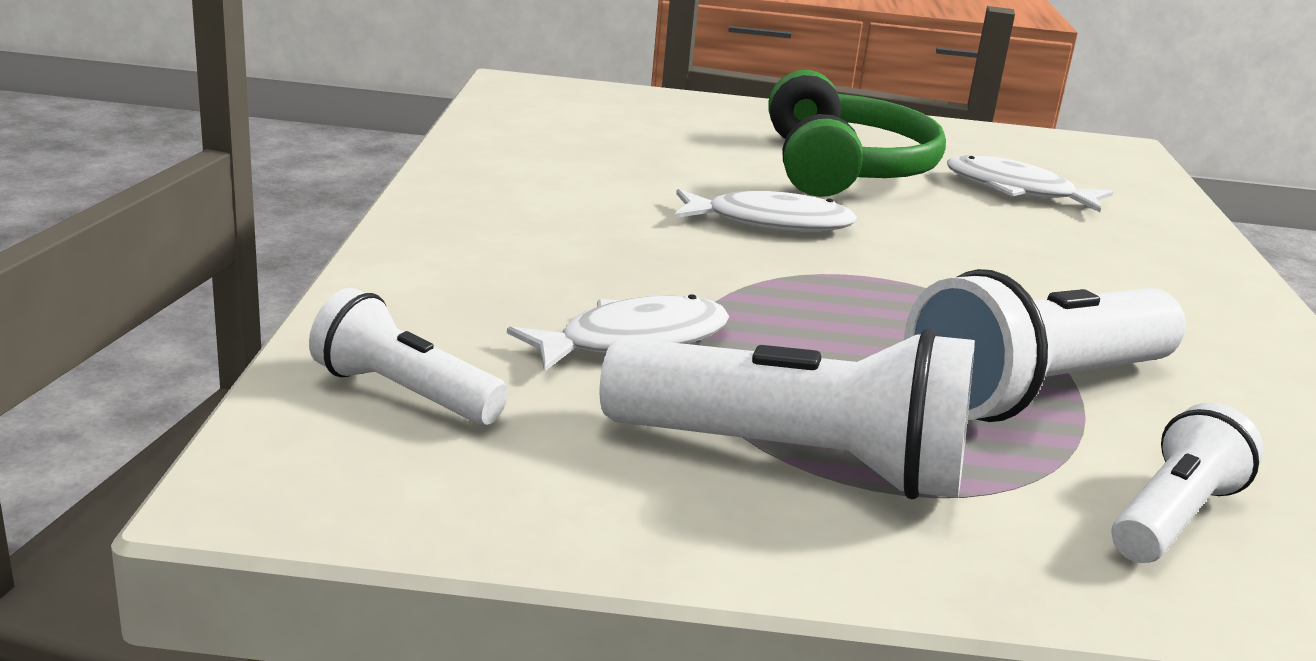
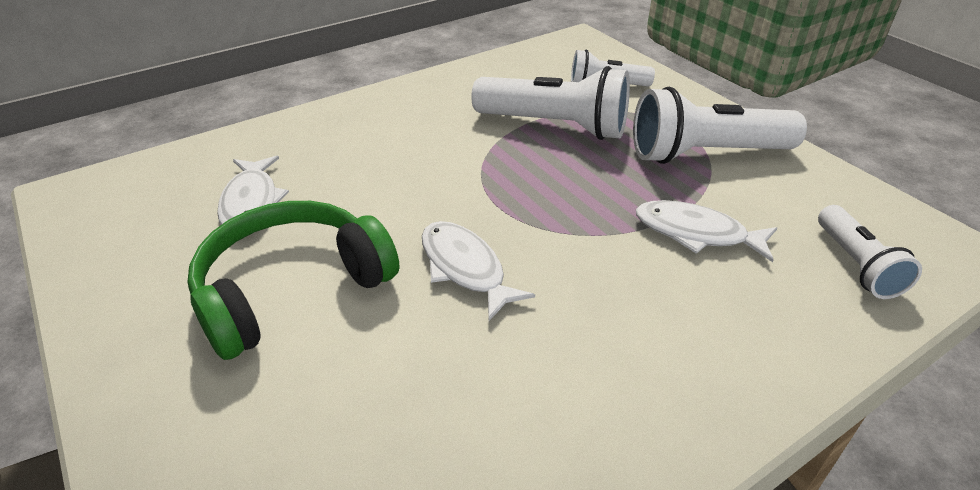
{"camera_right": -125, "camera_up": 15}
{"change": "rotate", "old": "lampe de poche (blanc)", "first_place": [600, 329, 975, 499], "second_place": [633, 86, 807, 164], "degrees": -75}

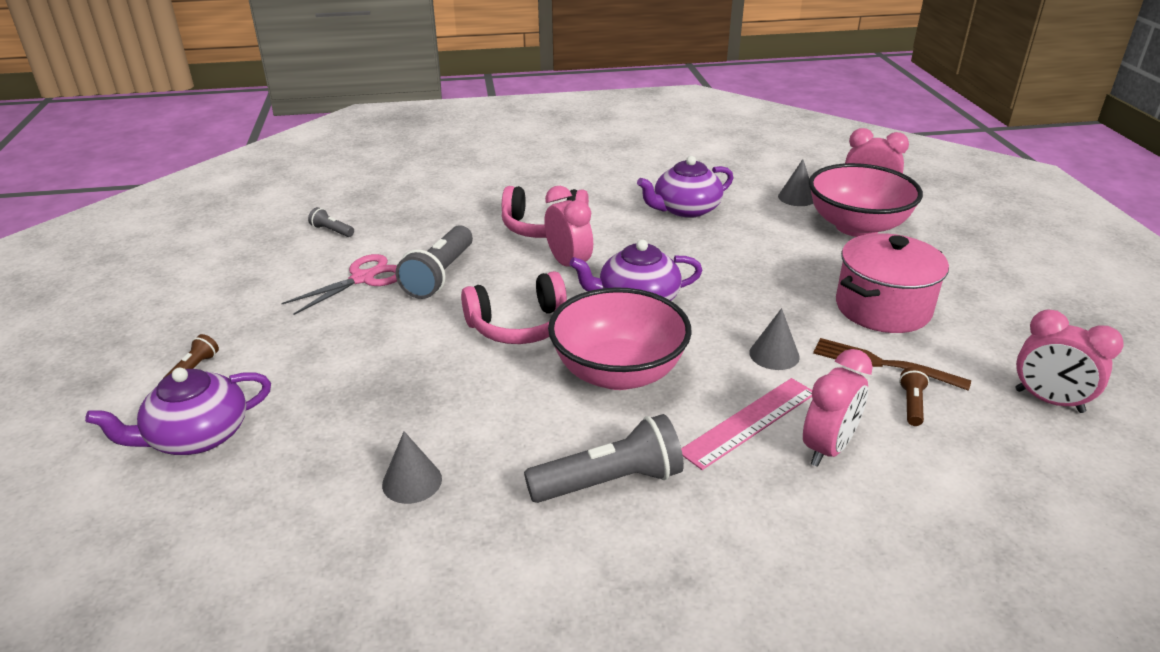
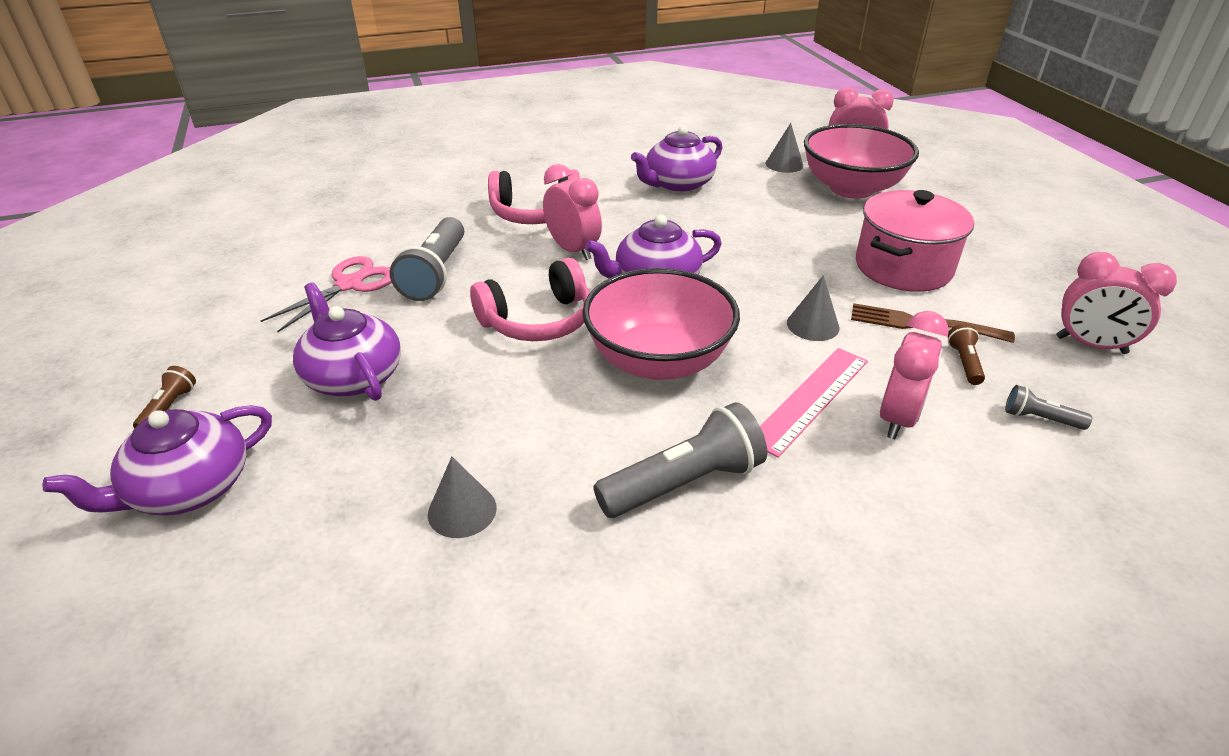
{"camera_right": -10, "camera_up": 5}
{"change": "insert", "new": "théière (violet)", "second_place": [293, 283, 401, 401]}
{"change": "move", "old": "lampe de poche (gris)", "first_place": [308, 207, 354, 237], "second_place": [1005, 385, 1092, 430]}

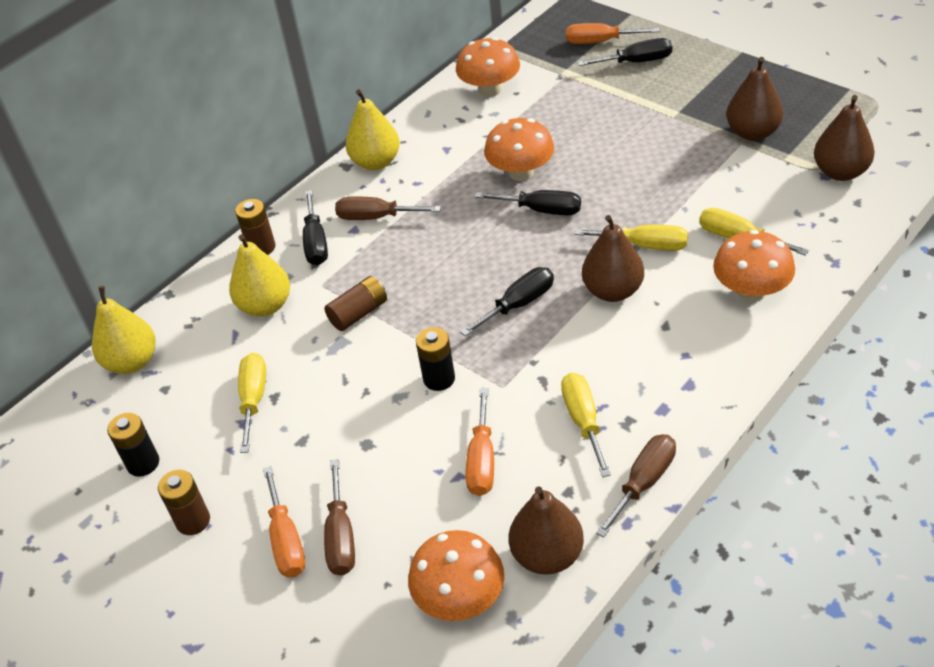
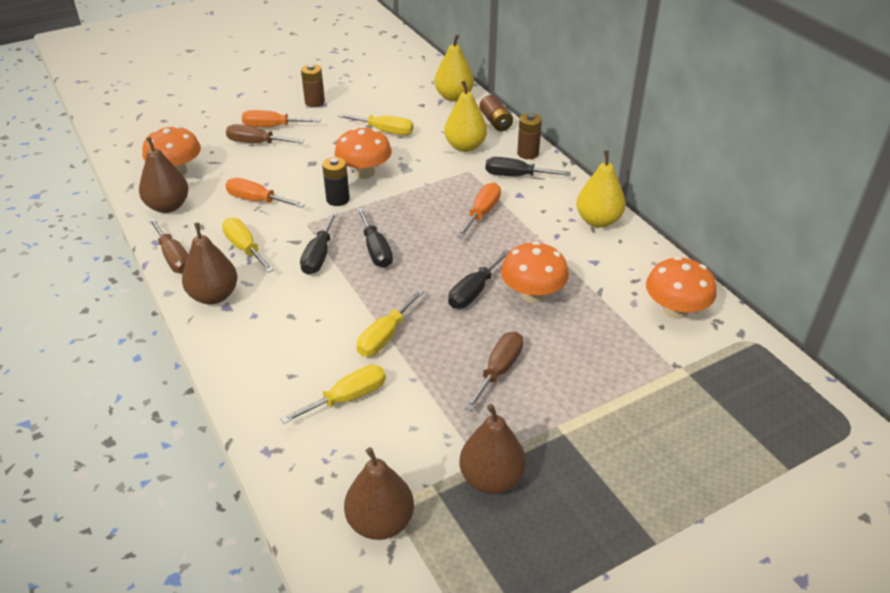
{"camera_right": 105, "camera_up": -5}
{"change": "delete", "old": "pile (noir)", "first_place": [107, 413, 159, 477]}
{"change": "move", "old": "pile (marron)", "first_place": [324, 276, 387, 331], "second_place": [479, 95, 513, 131]}
{"change": "move", "old": "tournevis (marron)", "first_place": [335, 196, 441, 220], "second_place": [465, 332, 523, 411]}
{"change": "move", "old": "tournevis (orange)", "first_place": [566, 23, 660, 44], "second_place": [457, 183, 501, 238]}
{"change": "move", "old": "tournevis (noir)", "first_place": [578, 38, 672, 66], "second_place": [300, 212, 338, 275]}
{"change": "move", "old": "poire (marron)", "first_place": [582, 215, 644, 302], "second_place": [182, 223, 237, 305]}
{"change": "move", "old": "champignon (orange)", "first_place": [713, 230, 795, 302], "second_place": [335, 127, 392, 179]}
{"change": "rotate", "old": "tournevis (jaune)", "first_place": [561, 373, 611, 477], "second_place": [222, 218, 274, 273], "degrees": -135}

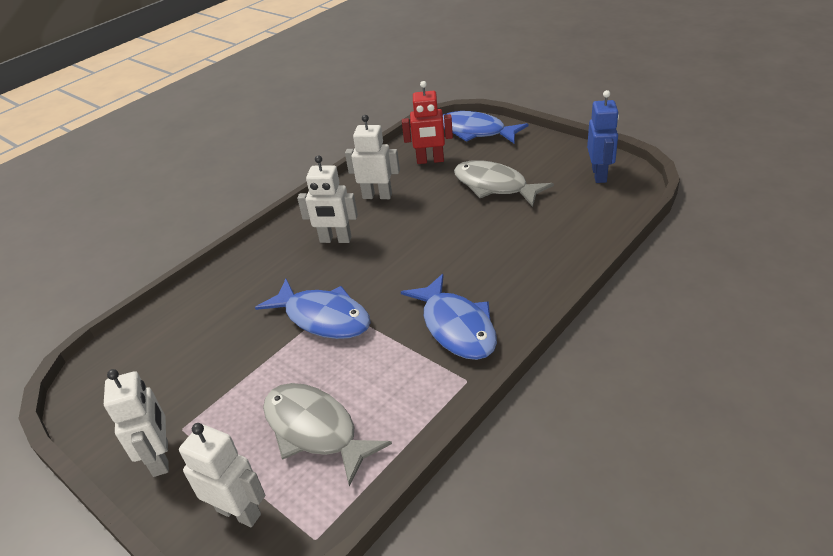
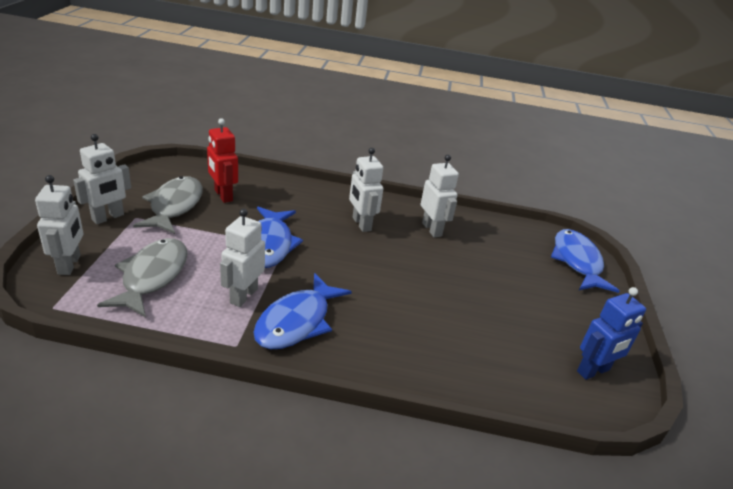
{"camera_right": 50, "camera_up": -5}
{"change": "insert", "new": "robot (blanc)", "second_place": [220, 209, 265, 307]}
{"change": "move", "old": "robot (rouge)", "first_place": [402, 81, 453, 164], "second_place": [207, 118, 238, 203]}
{"change": "move", "old": "poisson (gris)", "first_place": [454, 160, 554, 207], "second_place": [133, 176, 203, 234]}

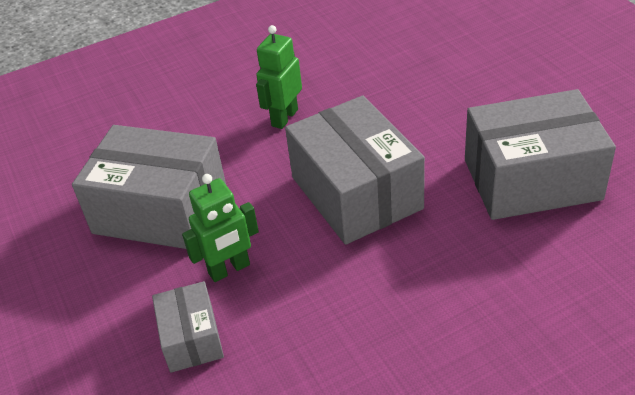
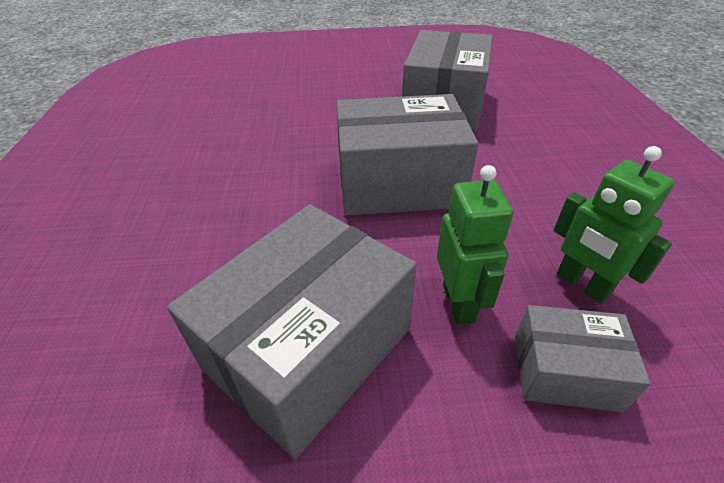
{"camera_right": -70, "camera_up": 0}
{"change": "move", "old": "robot (vert)", "first_place": [256, 25, 302, 129], "second_place": [554, 146, 675, 304]}

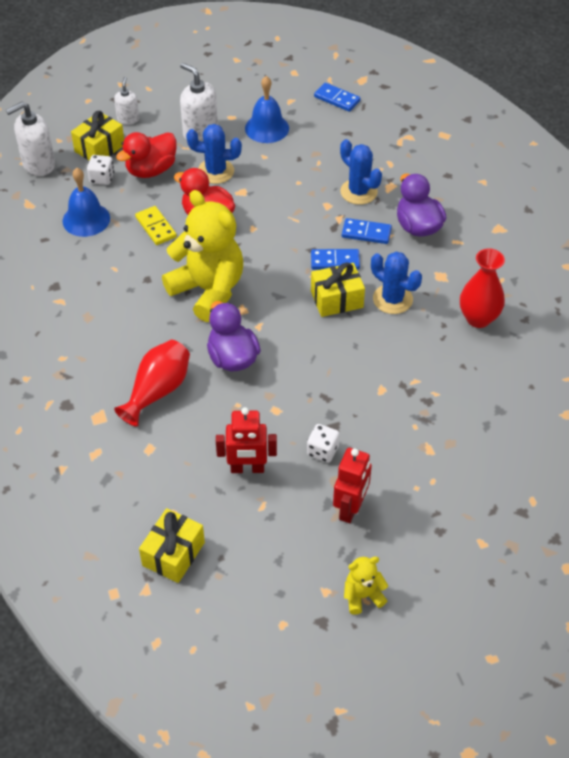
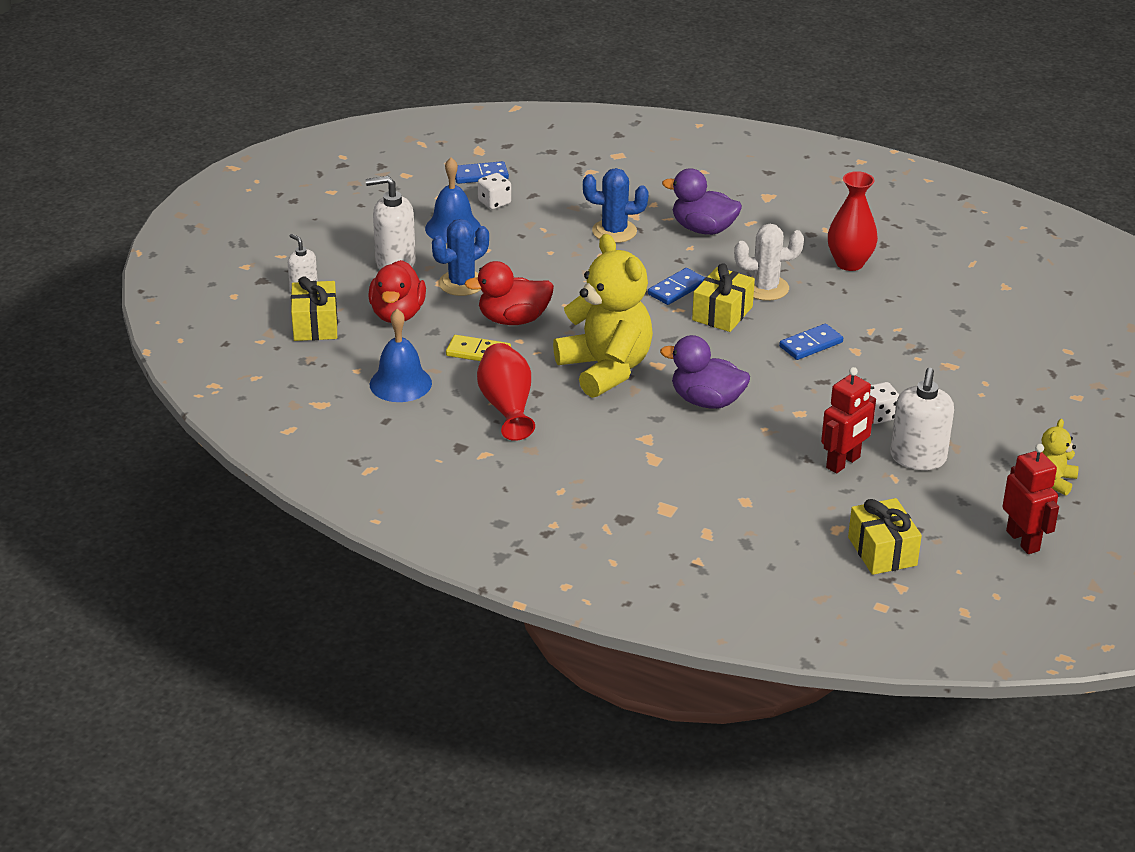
{"camera_right": -45, "camera_up": -15}
{"change": "move", "old": "distributeur de savon (blanc)", "first_place": [6, 102, 55, 176], "second_place": [890, 368, 954, 470]}
{"change": "move", "old": "dé (blanc)", "first_place": [87, 155, 114, 185], "second_place": [478, 173, 511, 209]}
{"change": "move", "old": "vase (rouge)", "first_place": [114, 340, 190, 427], "second_place": [477, 343, 535, 441]}
{"change": "move", "old": "robot (rouge)", "first_place": [333, 448, 372, 523], "second_place": [1002, 444, 1059, 554]}
{"change": "move", "old": "domino (bleu)", "first_place": [342, 218, 392, 244], "second_place": [779, 324, 843, 360]}
{"change": "recolor", "old": "cactus (bleu)", "new": "cactus (blanc)", "first_place": [371, 251, 422, 314], "second_place": [734, 224, 804, 301]}
{"change": "rotate", "old": "ours en peluche (jaune)", "first_place": [162, 190, 243, 322], "second_place": [553, 234, 653, 398], "degrees": 60}

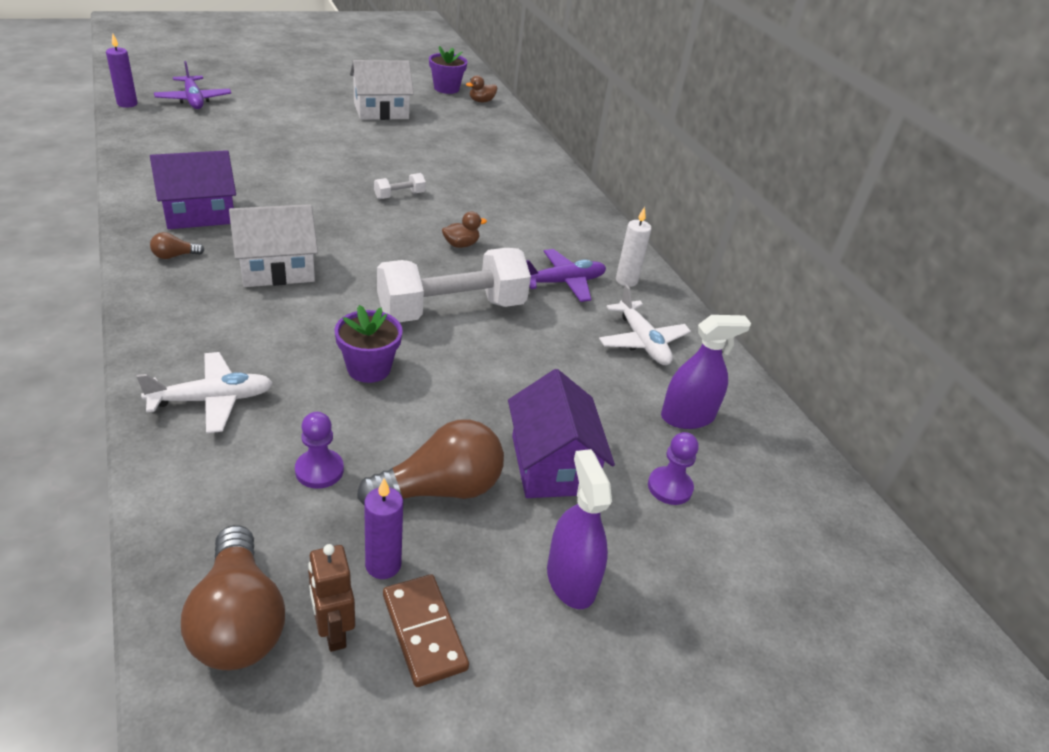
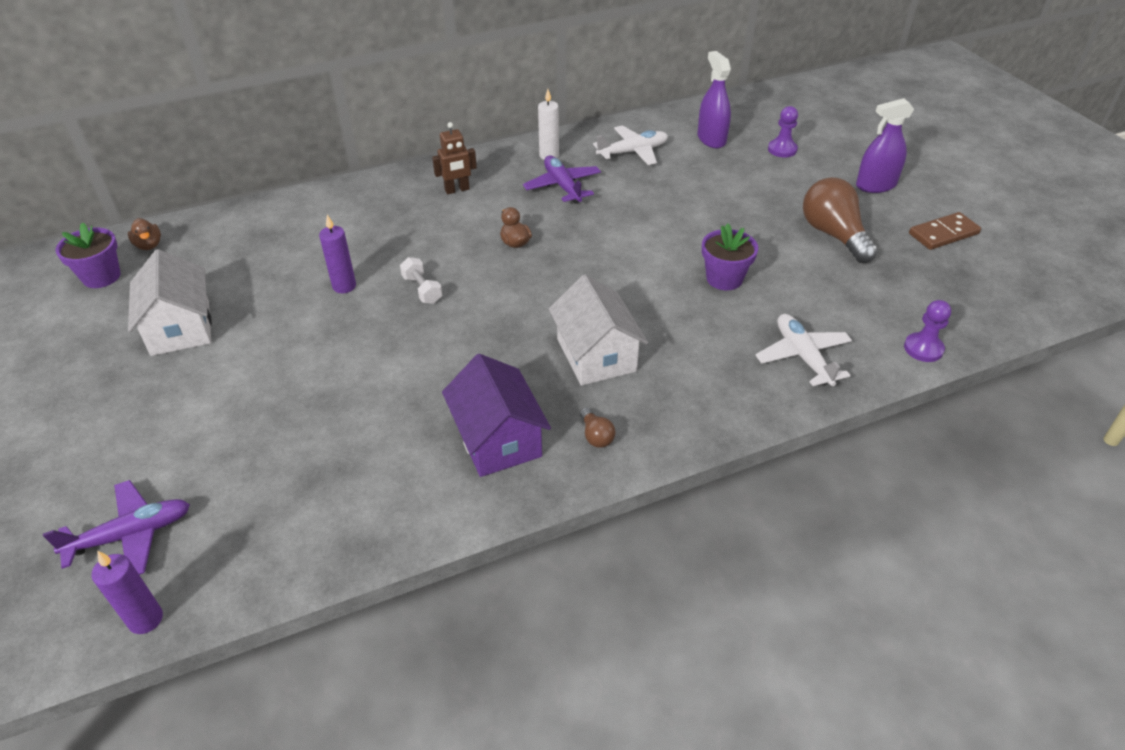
{"camera_right": -85, "camera_up": 5}
{"change": "delete", "old": "ampoule (marron)", "first_place": [181, 525, 285, 670]}
{"change": "delete", "old": "haltère (blanc)", "first_place": [377, 248, 531, 322]}
{"change": "delete", "old": "maison (violet)", "first_place": [508, 369, 615, 498]}
{"change": "move", "old": "pion (violet)", "first_place": [295, 412, 344, 489], "second_place": [904, 300, 951, 362]}
{"change": "move", "old": "robot (marron)", "first_place": [308, 544, 355, 652], "second_place": [432, 122, 477, 194]}
{"change": "move", "old": "bougie (violet)", "first_place": [364, 478, 403, 579], "second_place": [319, 215, 356, 293]}

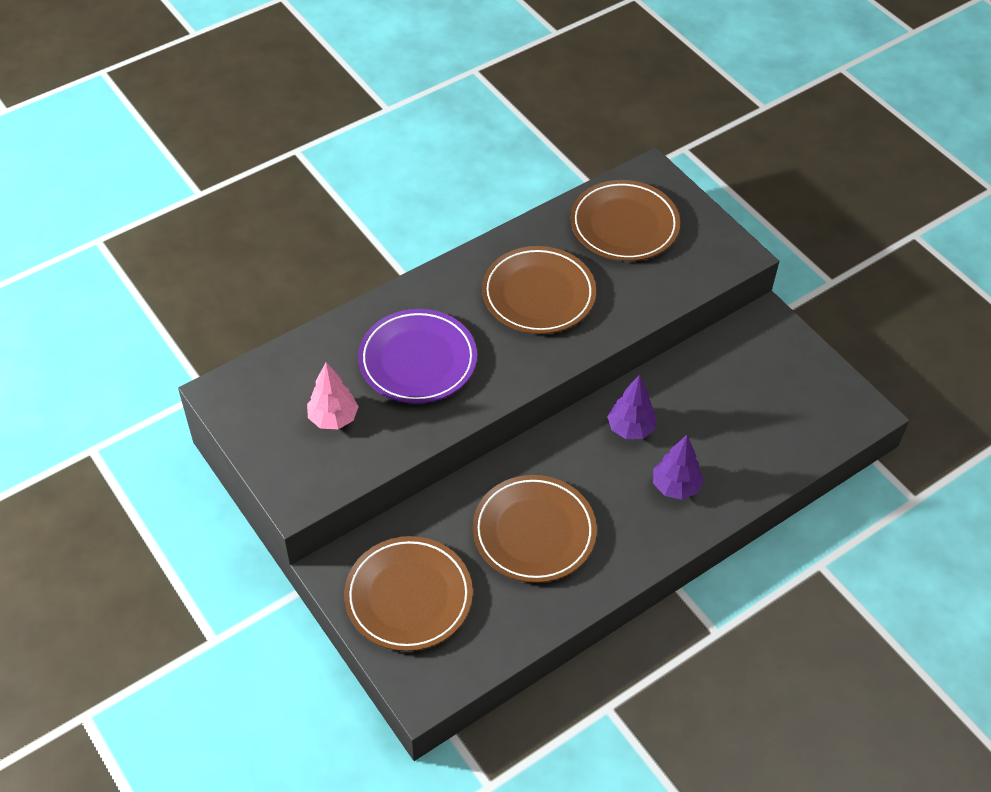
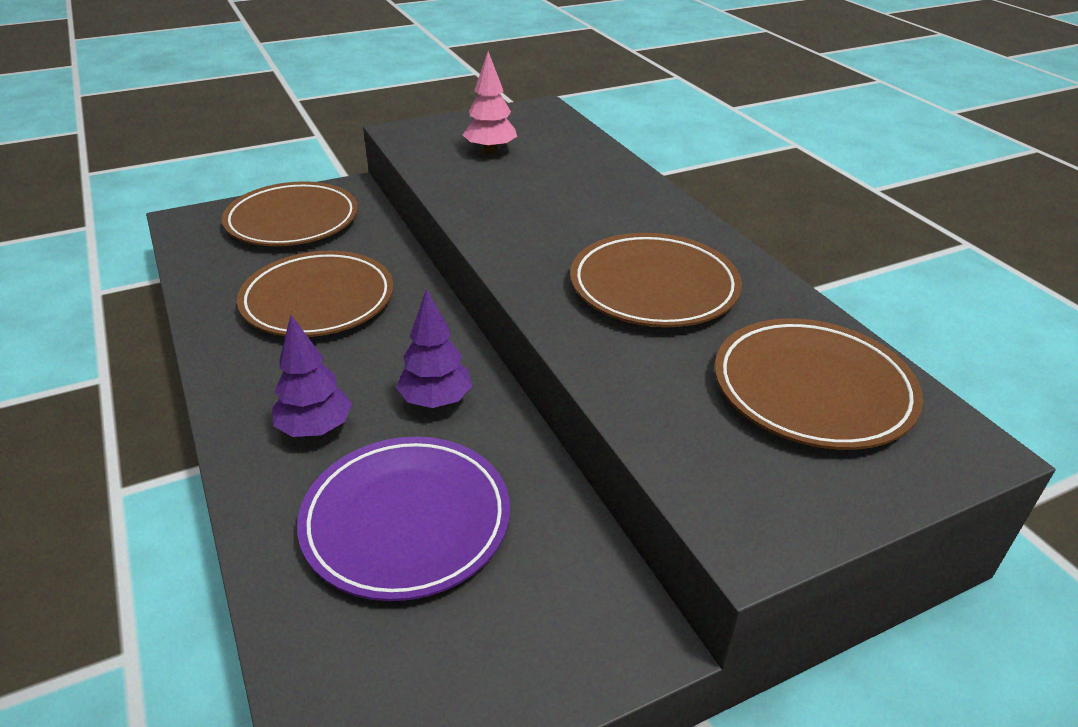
{"camera_right": 100, "camera_up": -15}
{"change": "move", "old": "assiette (violet)", "first_place": [358, 309, 477, 404], "second_place": [297, 437, 510, 601]}

